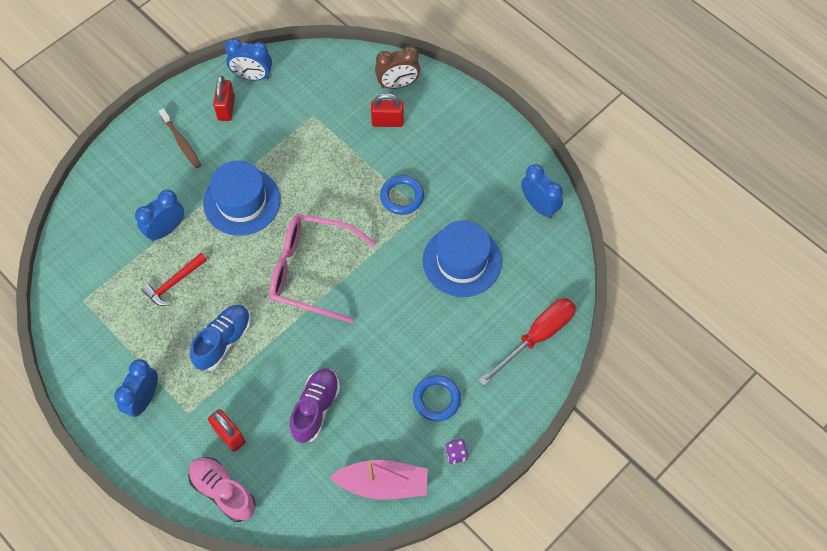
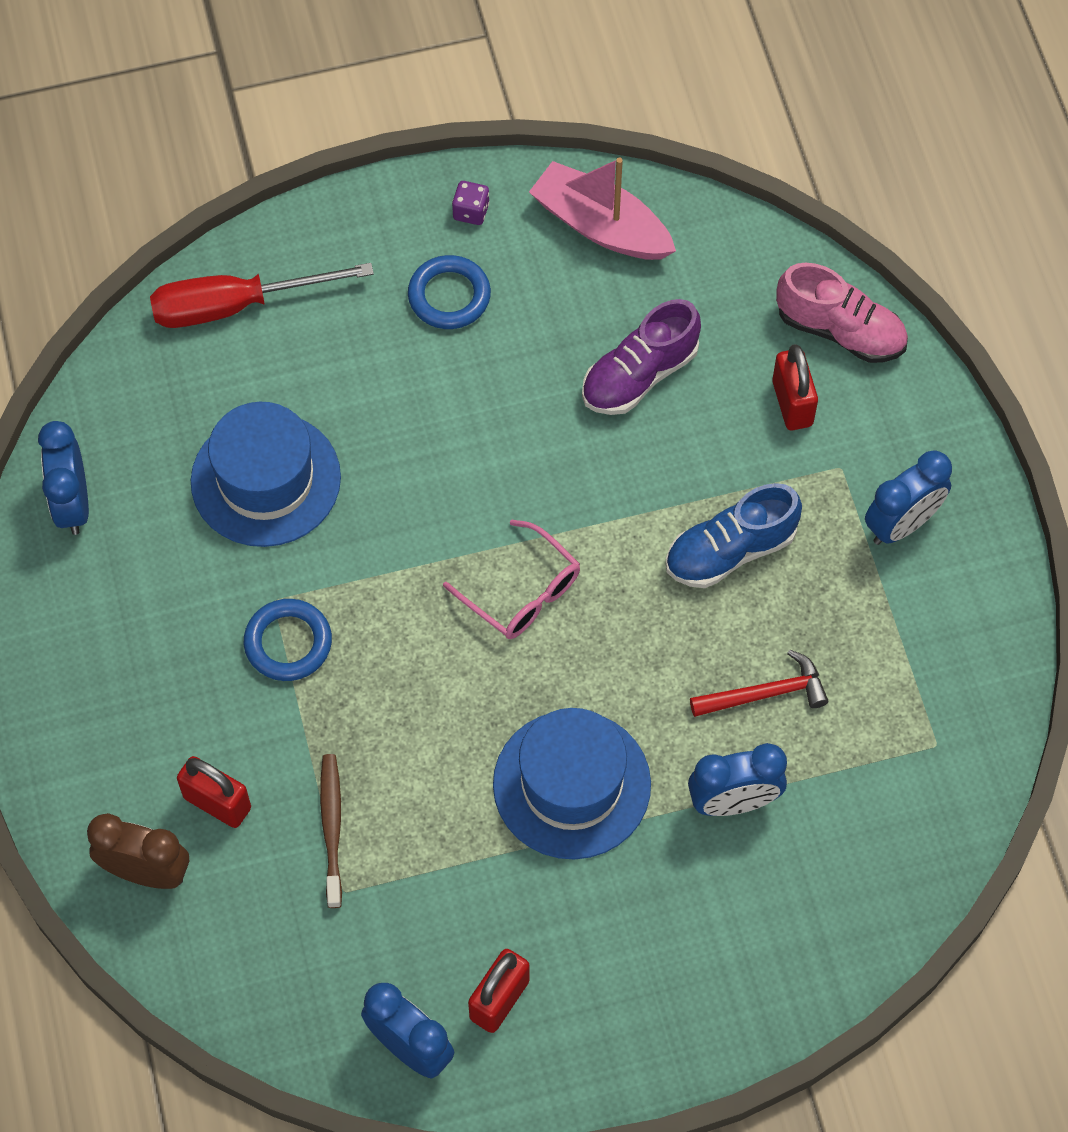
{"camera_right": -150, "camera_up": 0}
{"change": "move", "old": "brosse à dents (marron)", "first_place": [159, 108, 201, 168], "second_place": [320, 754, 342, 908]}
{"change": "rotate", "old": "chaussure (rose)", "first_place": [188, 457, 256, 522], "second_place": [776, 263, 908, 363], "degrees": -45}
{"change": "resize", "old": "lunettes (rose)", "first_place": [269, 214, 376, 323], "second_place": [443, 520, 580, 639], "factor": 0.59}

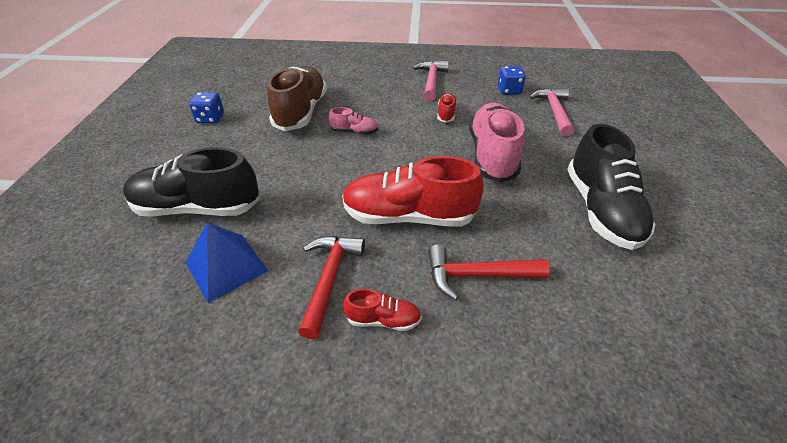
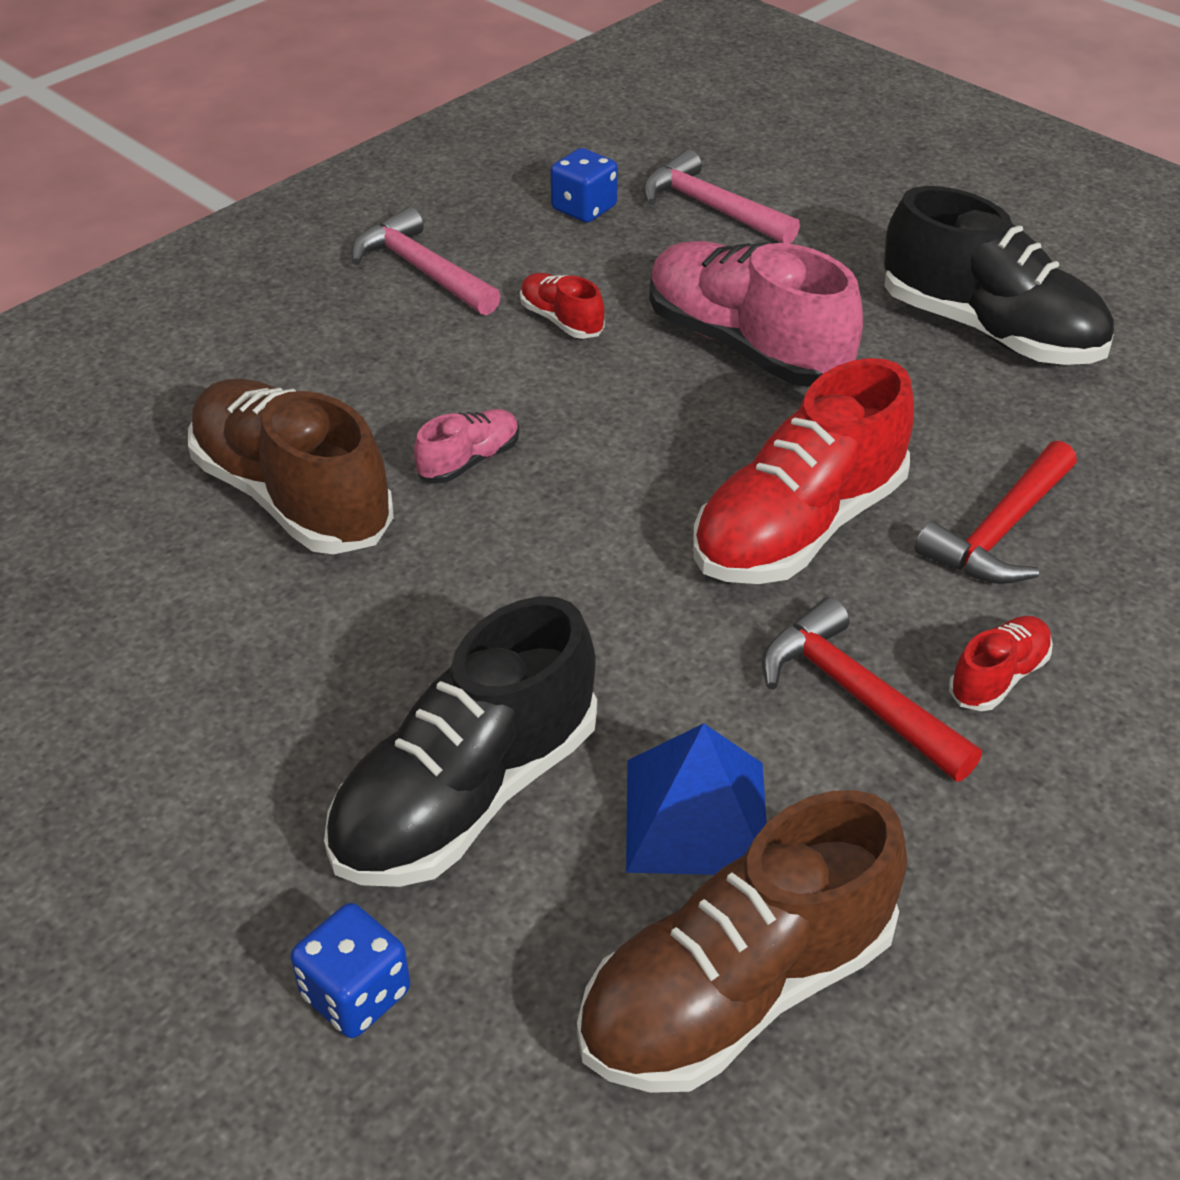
{"camera_right": -50, "camera_up": 0}
{"change": "insert", "new": "chaussure (marron)", "second_place": [577, 790, 907, 1093]}
{"change": "move", "old": "dé (bleu)", "first_place": [189, 92, 224, 124], "second_place": [291, 903, 410, 1038]}

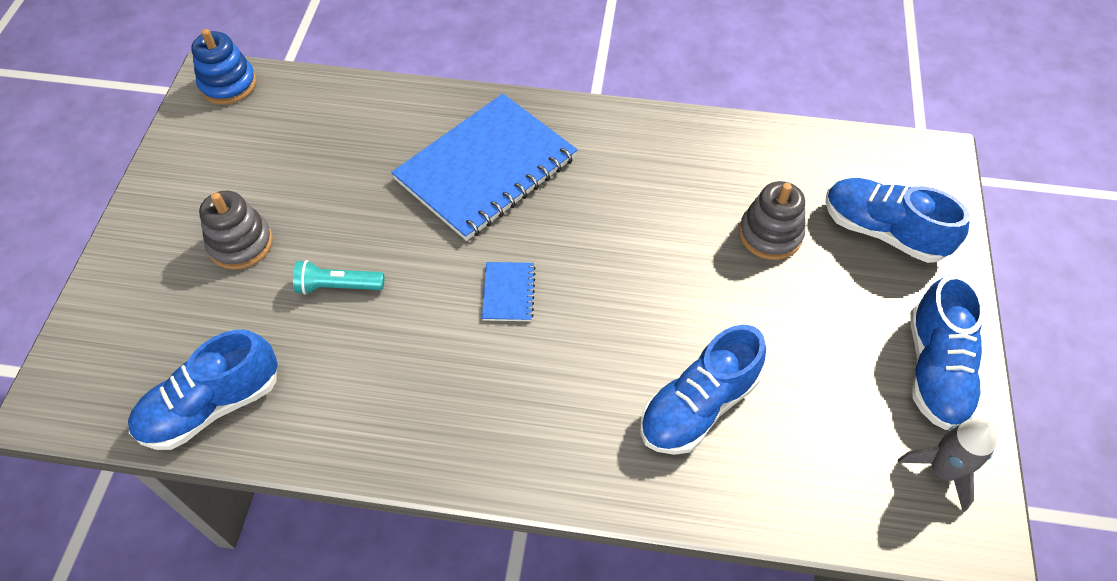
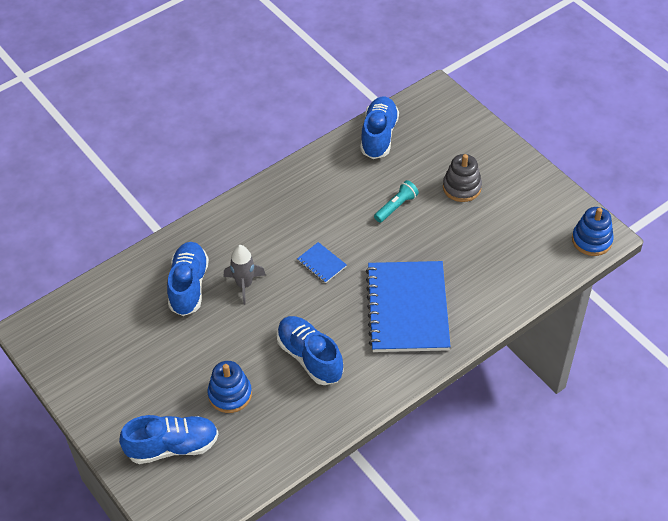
{"camera_right": 135, "camera_up": -5}
{"change": "move", "old": "fusée (gris)", "first_place": [898, 419, 998, 512], "second_place": [224, 245, 266, 305]}
{"change": "move", "old": "chaussure (bleu)", "first_place": [910, 274, 984, 430], "second_place": [277, 316, 343, 385]}
{"change": "recolor", "old": "jouet à empiler (gris)", "new": "jouet à empiler (bleu)", "first_place": [739, 181, 805, 260], "second_place": [207, 361, 252, 413]}

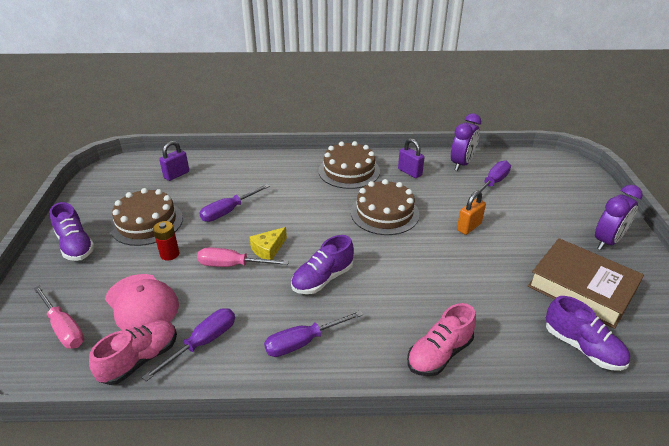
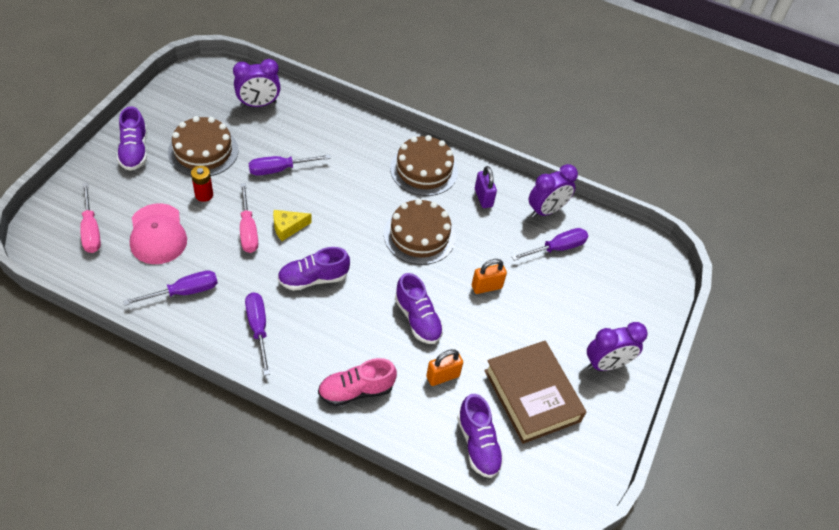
{"camera_right": 20, "camera_up": 15}
{"change": "delete", "old": "chaussure (rose)", "first_place": [89, 320, 177, 385]}
{"change": "insert", "new": "chaussure (violet)", "second_place": [395, 273, 444, 344]}
{"change": "insert", "new": "cadenas (orange)", "second_place": [426, 349, 463, 386]}
{"change": "replace", "old": "cadenas (violet)", "new": "réveil (violet)", "first_place": [159, 141, 189, 181], "second_place": [233, 59, 281, 107]}
{"change": "rotate", "old": "tournevis (rose)", "first_place": [197, 247, 289, 267], "second_place": [240, 183, 258, 253], "degrees": -135}
{"change": "rotate", "old": "tournevis (violet)", "first_place": [264, 310, 363, 357], "second_place": [245, 292, 270, 376], "degrees": 75}

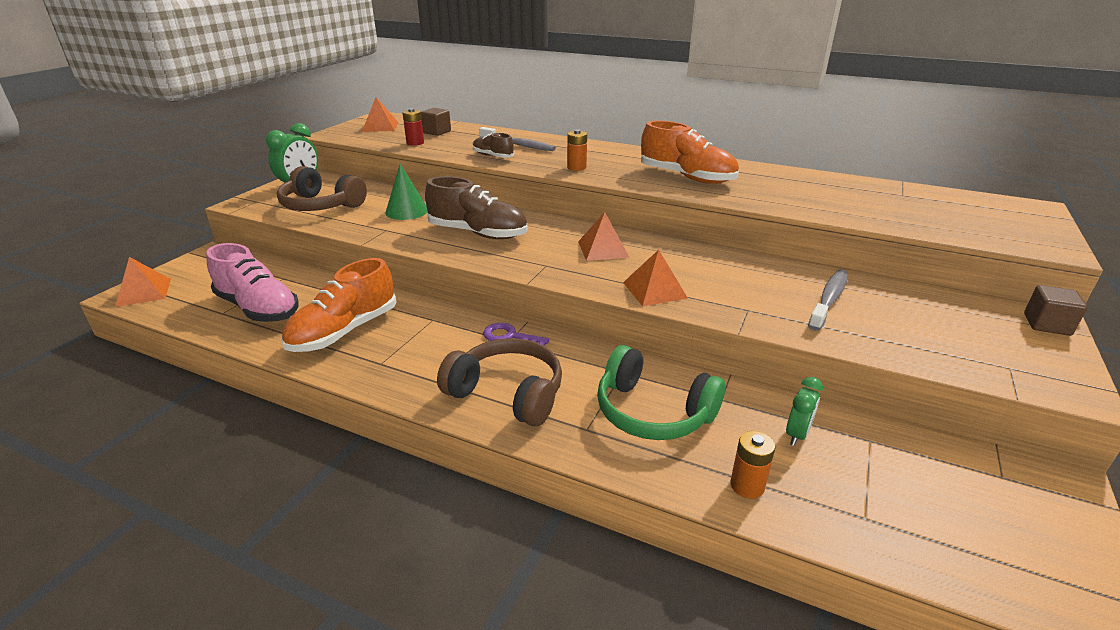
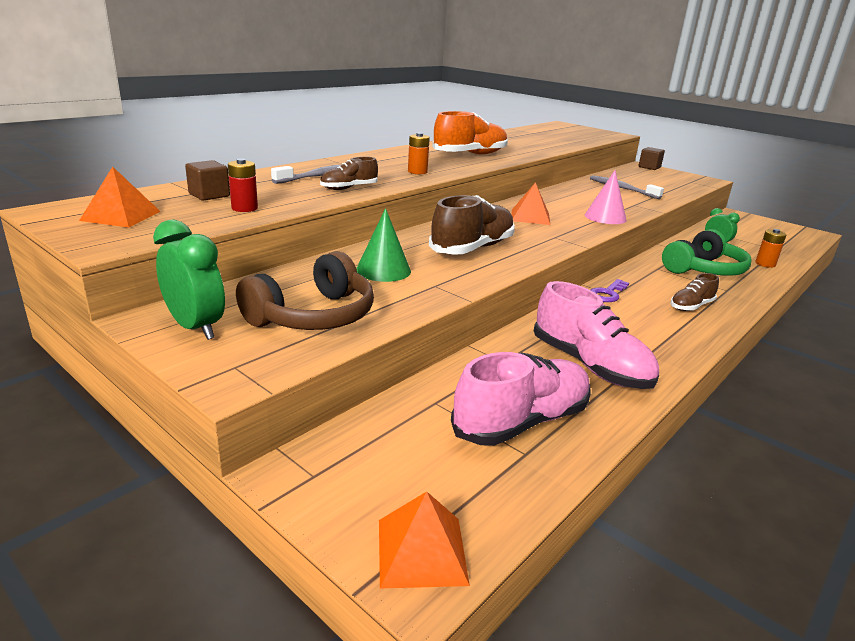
{"camera_right": -75, "camera_up": -5}
{"change": "replace", "old": "casque audio (marron)", "new": "chaussure (marron)", "first_place": [437, 338, 562, 426], "second_place": [670, 273, 719, 311]}
{"change": "replace", "old": "pyramide (orange)", "new": "cône (rose)", "first_place": [623, 250, 688, 306], "second_place": [585, 170, 627, 224]}
{"change": "recolor", "old": "chaussure (orange)", "new": "chaussure (rose)", "first_place": [281, 258, 397, 352], "second_place": [534, 281, 659, 389]}

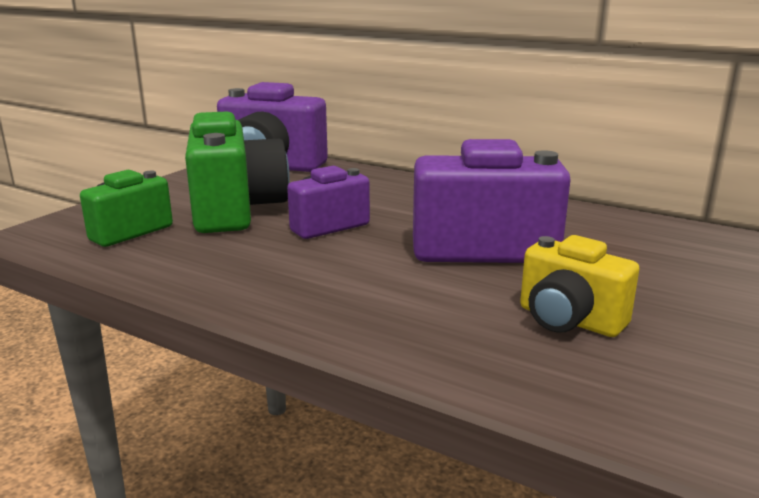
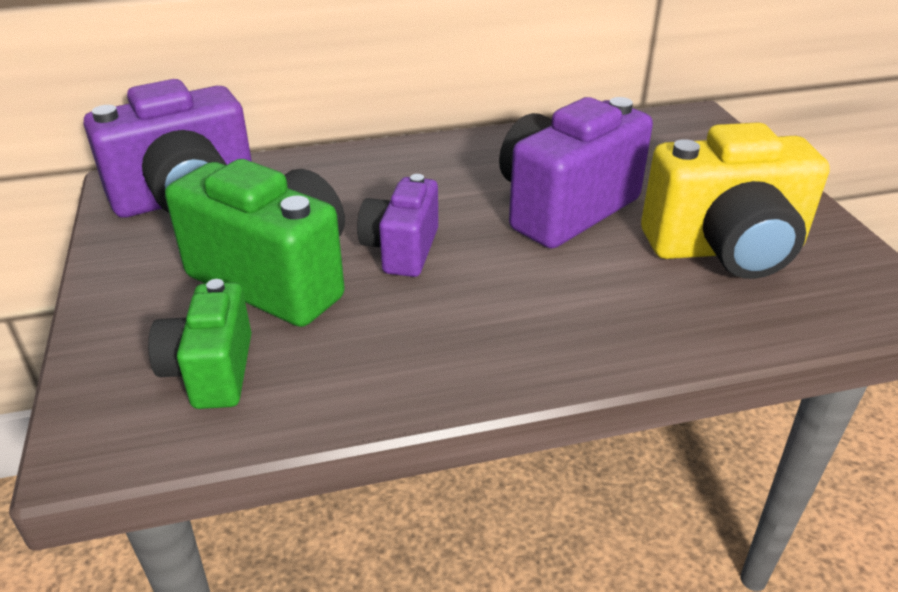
{"camera_right": -45, "camera_up": 15}
{"change": "resize", "old": "appareil photo (jaune)", "first_place": [520, 235, 639, 337], "second_place": [641, 122, 830, 279], "factor": 1.68}

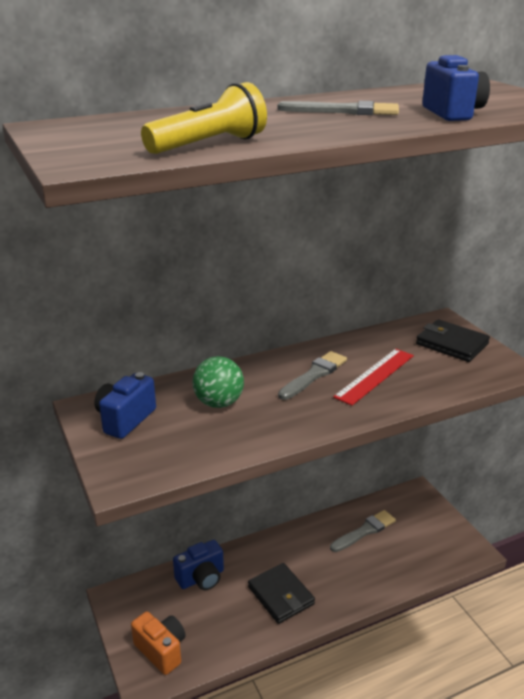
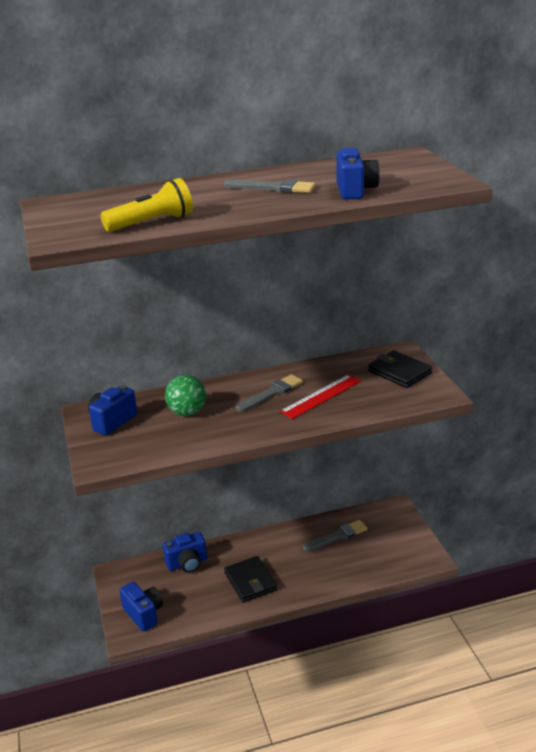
{"camera_right": 10, "camera_up": 0}
{"change": "recolor", "old": "appareil photo (orange)", "new": "appareil photo (bleu)", "first_place": [131, 611, 185, 675], "second_place": [119, 582, 163, 632]}

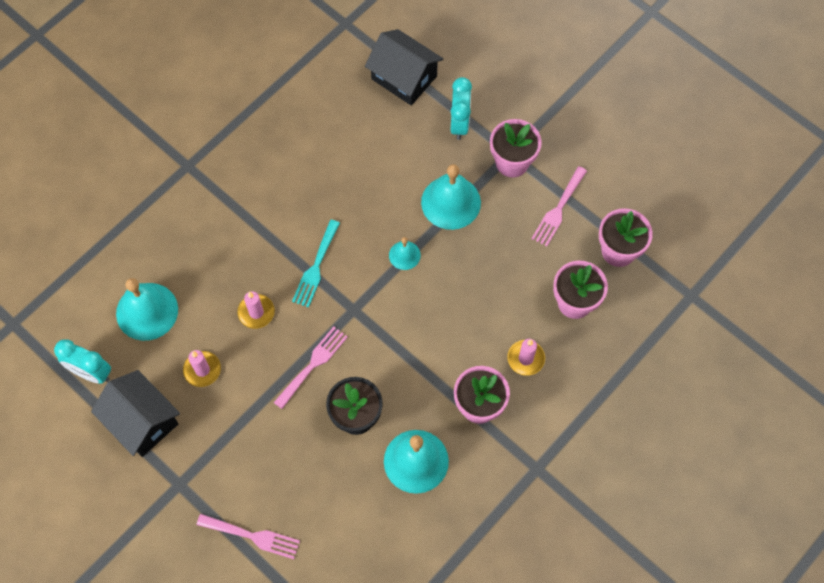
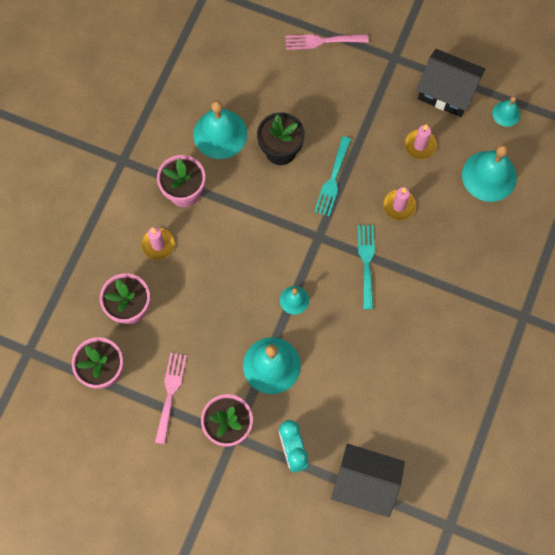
{"camera_right": 160, "camera_up": 5}
{"change": "replace", "old": "réveil (turquoise)", "new": "cloche (turquoise)", "first_place": [54, 339, 111, 384], "second_place": [492, 96, 520, 127]}
{"change": "recolor", "old": "fourchette (rose)", "new": "fourchette (turquoise)", "first_place": [274, 327, 348, 409], "second_place": [314, 136, 351, 217]}

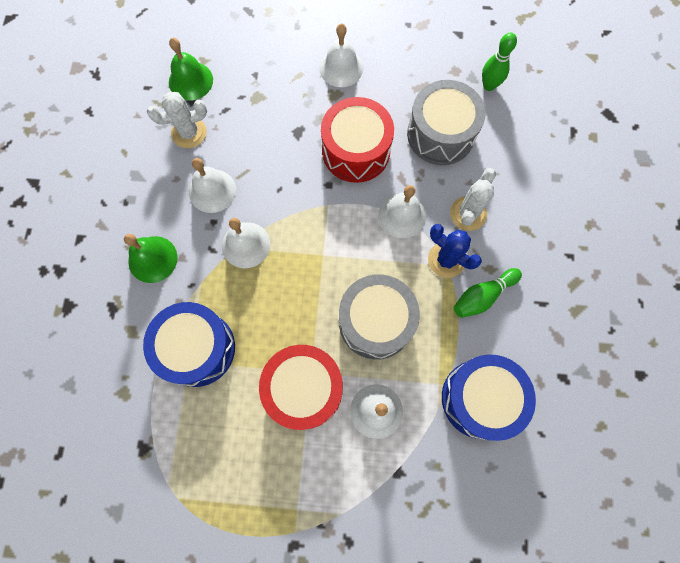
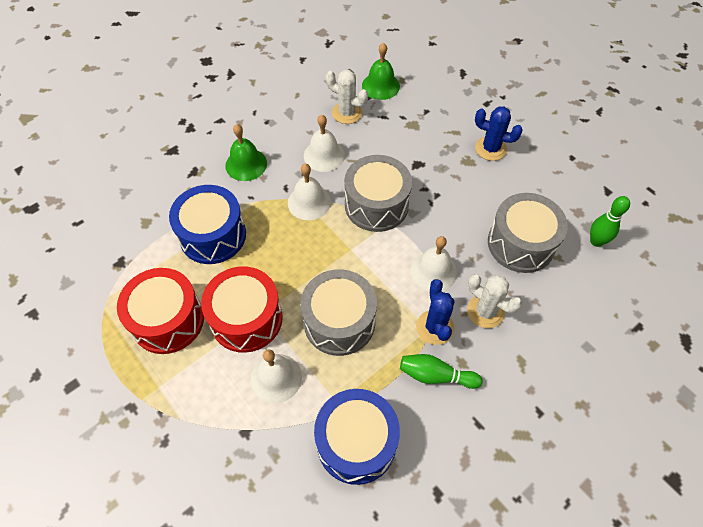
{"camera_right": 45, "camera_up": -15}
{"change": "insert", "new": "tambour (gris)", "second_place": [344, 155, 412, 232]}
{"change": "move", "old": "tambour (rouge)", "first_place": [321, 97, 394, 183], "second_place": [117, 268, 204, 354]}
{"change": "replace", "old": "cloche (blanc)", "new": "cactus (bleu)", "first_place": [319, 23, 363, 87], "second_place": [475, 106, 523, 161]}
{"change": "rotate", "old": "cactus (blanc)", "first_place": [450, 168, 496, 231], "second_place": [467, 274, 522, 328], "degrees": 60}

